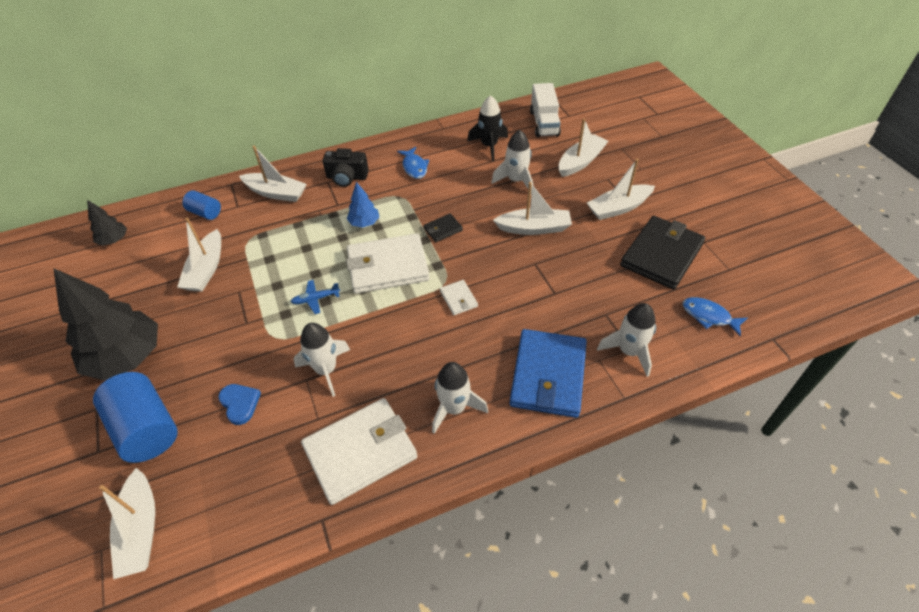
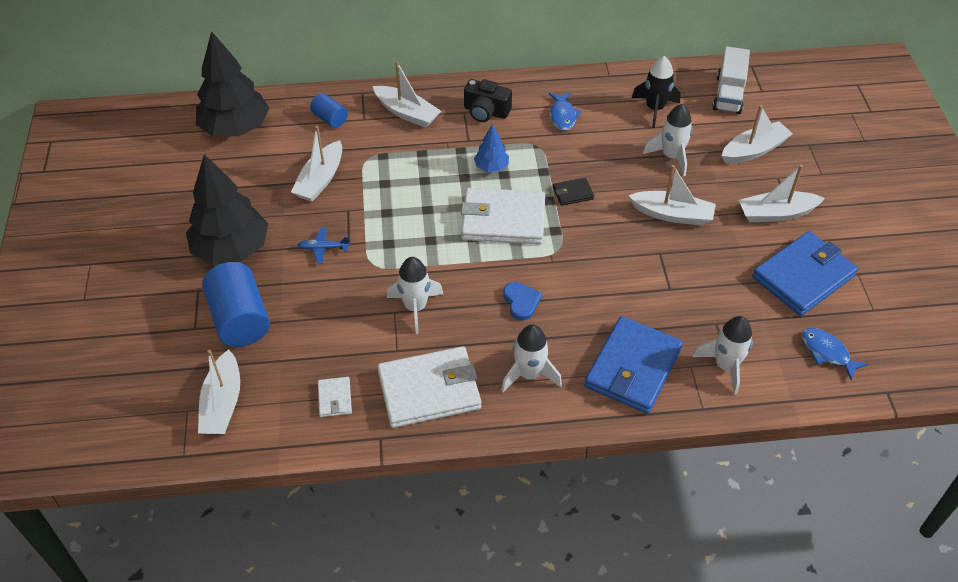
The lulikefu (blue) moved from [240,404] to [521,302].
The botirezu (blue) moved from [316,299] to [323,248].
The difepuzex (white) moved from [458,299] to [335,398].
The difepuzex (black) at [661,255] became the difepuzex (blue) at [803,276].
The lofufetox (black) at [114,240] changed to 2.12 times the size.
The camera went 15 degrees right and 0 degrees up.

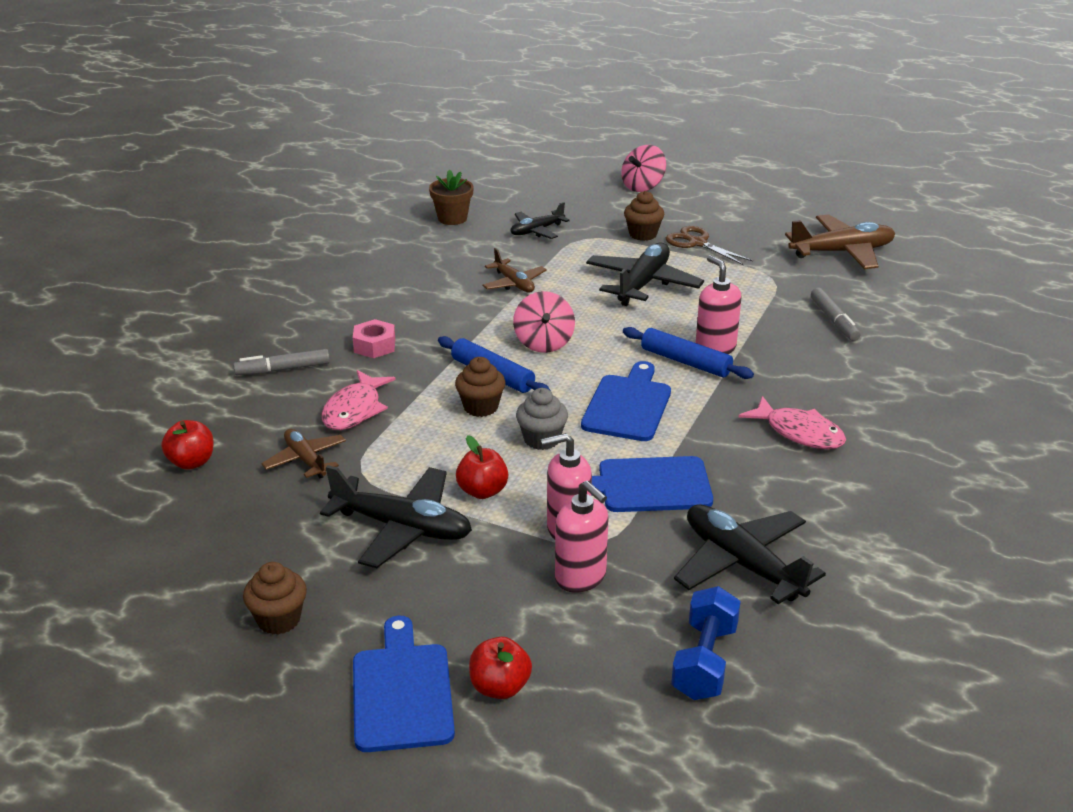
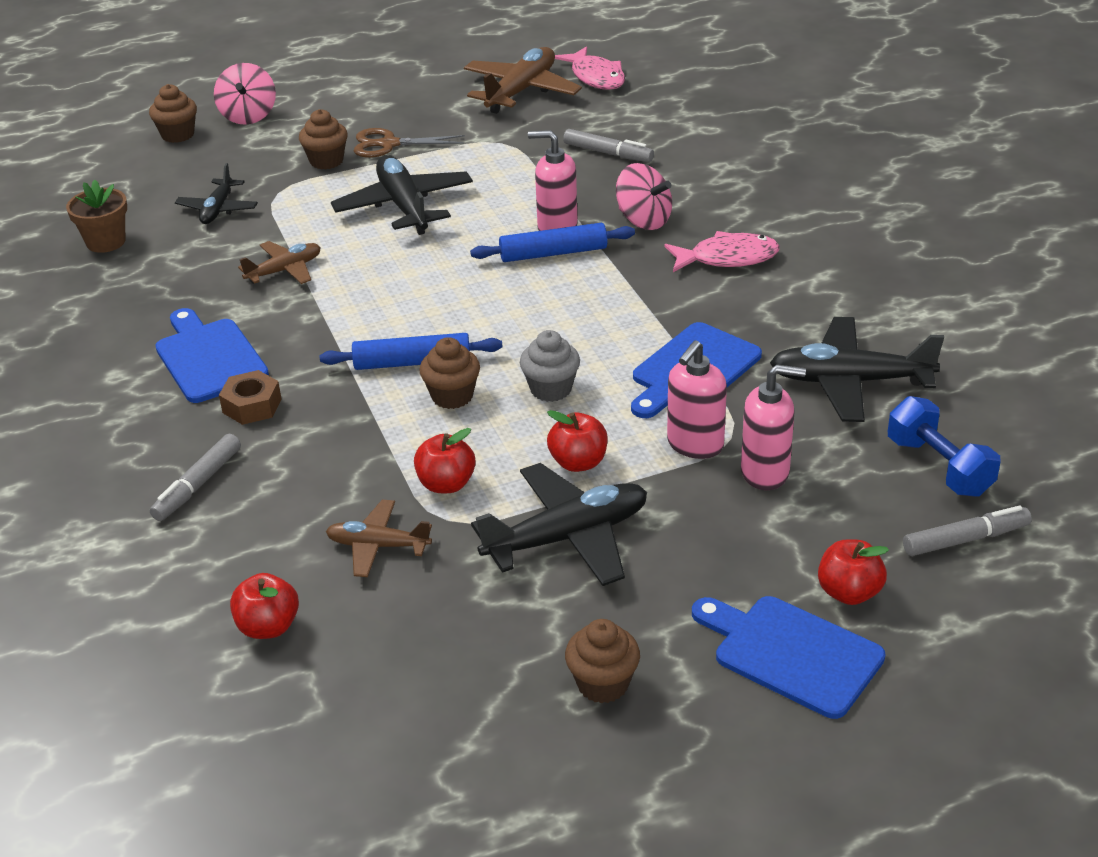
The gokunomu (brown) at [178,135] appeared.
The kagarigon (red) at [446,484] appeared.
The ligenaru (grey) at [965,539] appeared.
The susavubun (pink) moved from [354,410] to [596,77].
The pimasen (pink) moved from [544,343] to [643,220].
The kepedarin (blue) moved from [628,405] to [209,358].
The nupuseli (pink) at [374,346] became the nupuseli (brown) at [252,406].
The botirezu (brown) at [514,283] turned 45 degrees counterclockwise.
The camera went 45 degrees left and 5 degrees up.

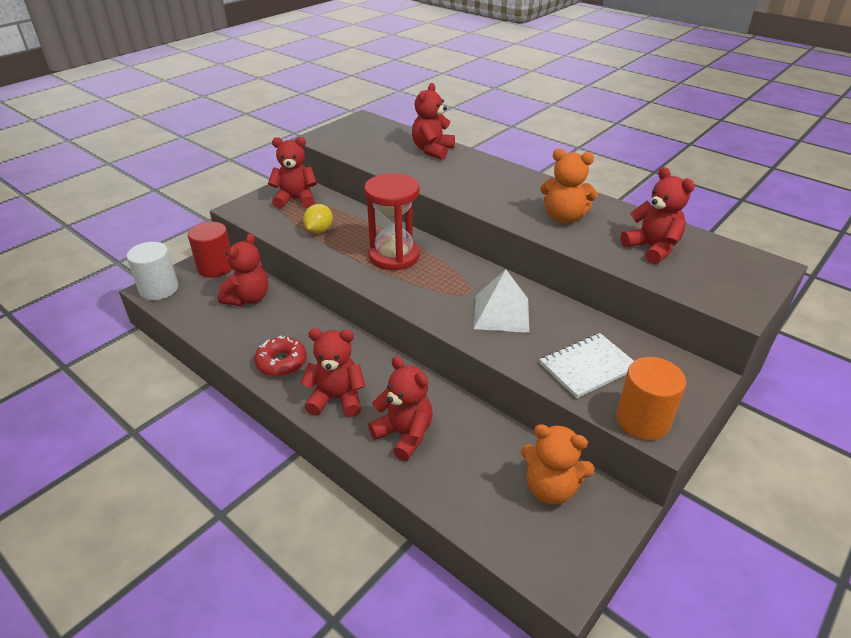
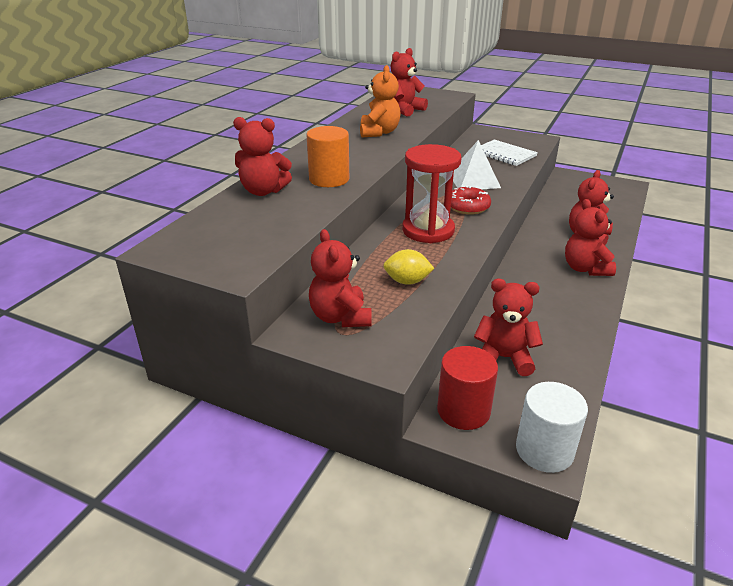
The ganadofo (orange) at [550,488] disappeared.
The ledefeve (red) moved from [281,362] to [467,207].
The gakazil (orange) moved from [642,420] to [329,179].
The camera went 105 degrees left and 5 degrees down.

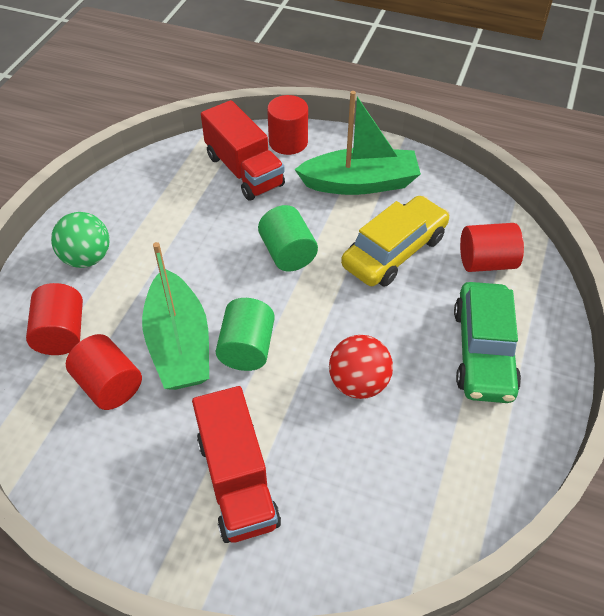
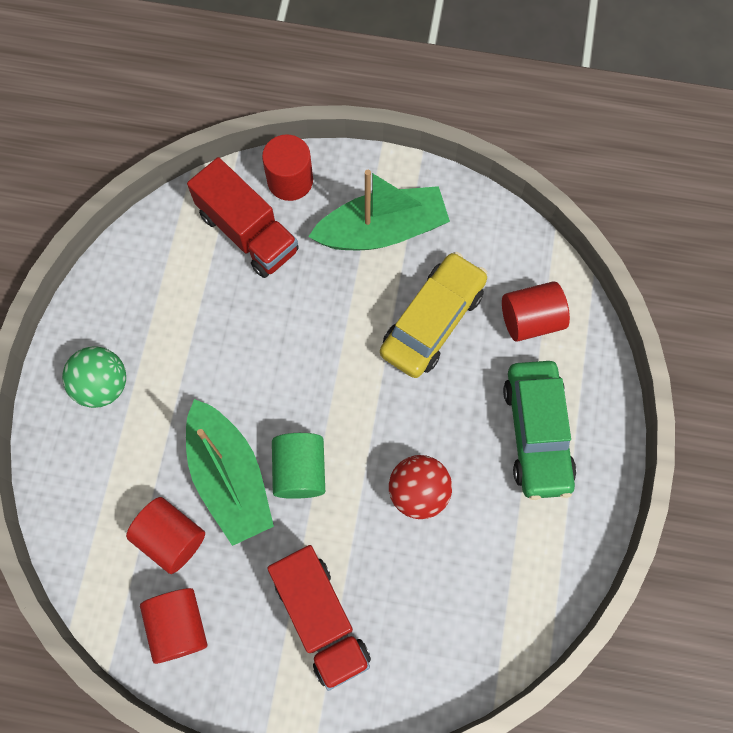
The gakazil (green) at [288,253] disappeared.
The gakazil (red) moved from [61,333] to [178,626].
The camera went 10 degrees left and 20 degrees up.

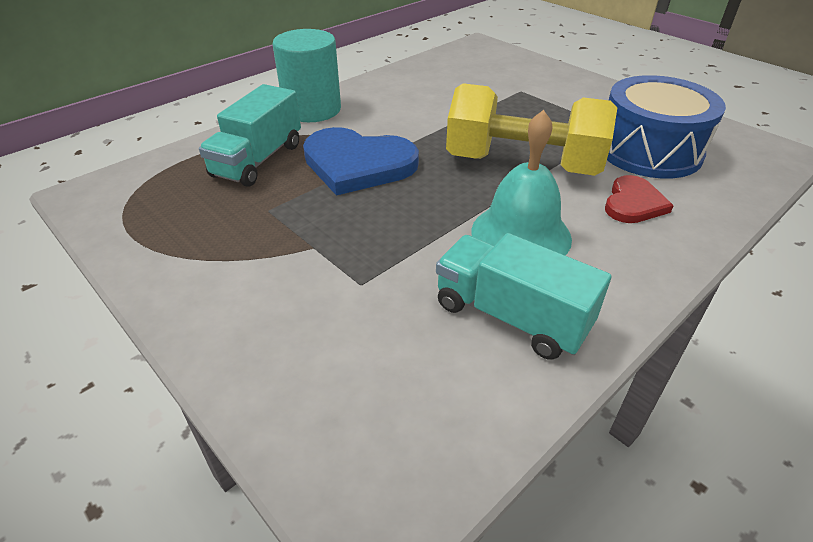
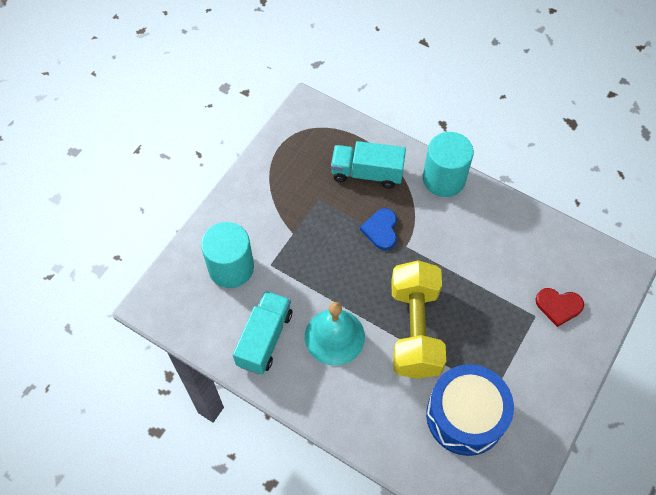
The gakazil (turquoise) at [231,268] appeared.
The lulikefu (red) moved from [633,203] to [558,306].
The lulikefu (blue) at [358,164] changed to 0.56 times the size.
The camera went 75 degrees right and 20 degrees up.

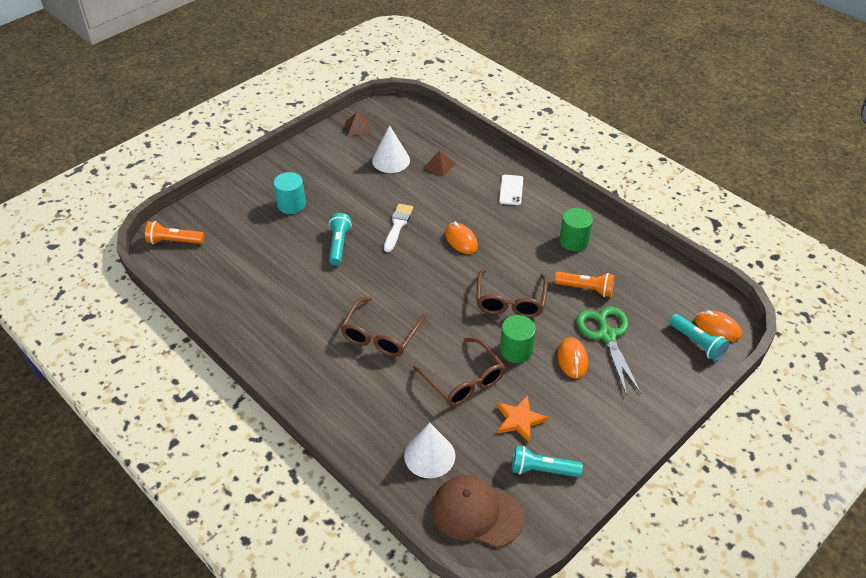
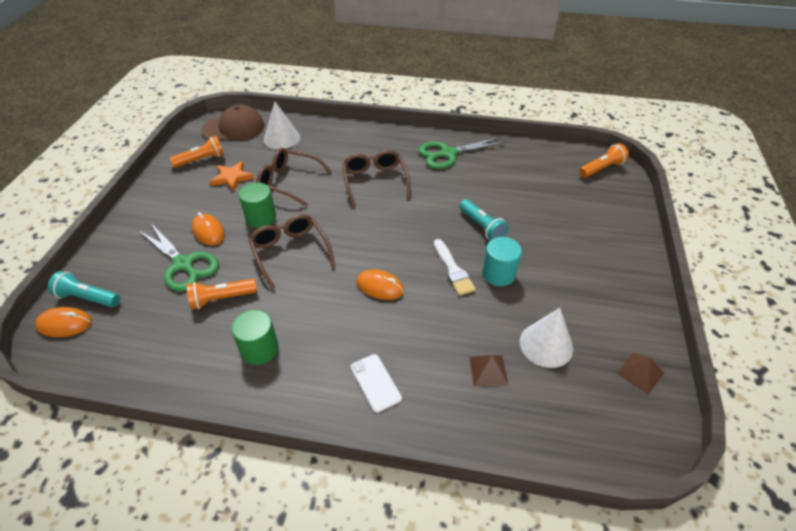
The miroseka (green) at [448,154] appeared.
The gakazil (turquoise) moved from [291,204] to [498,274].
The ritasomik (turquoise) at [542,469] became the ritasomik (orange) at [201,160].
The camera went 145 degrees right and 0 degrees up.

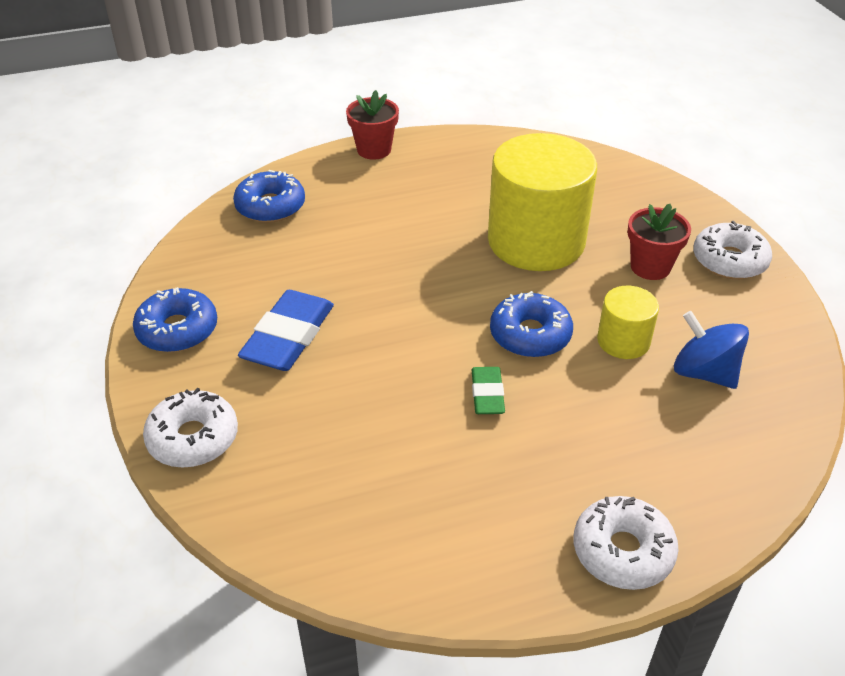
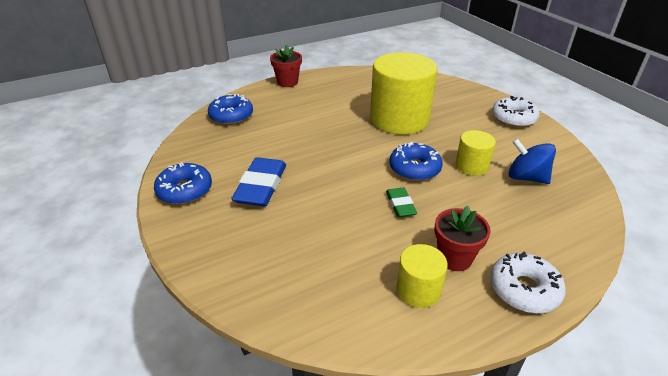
The ledefeve (white) at [193,438] disappeared.
The gakazil (yellow) at [418,290] appeared.
The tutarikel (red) moved from [650,267] to [454,258].
The camera went 10 degrees left and 5 degrees down.

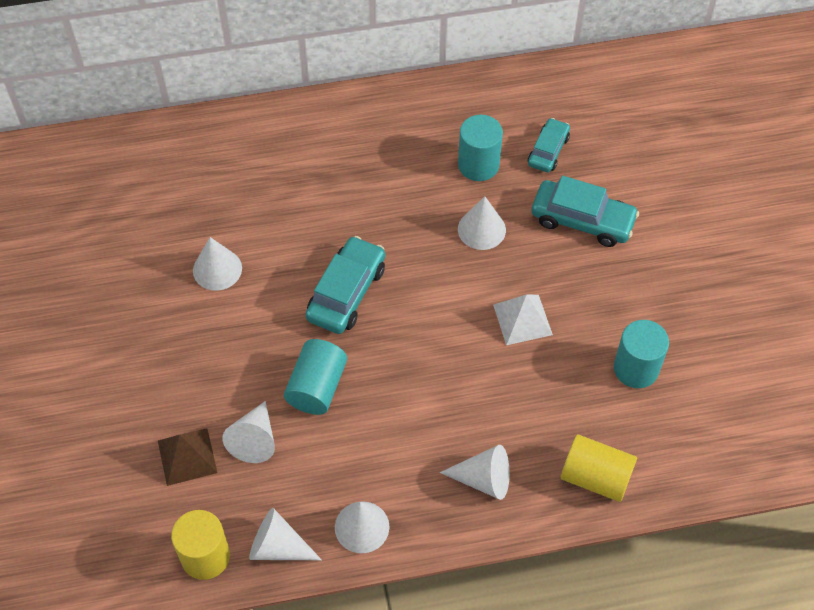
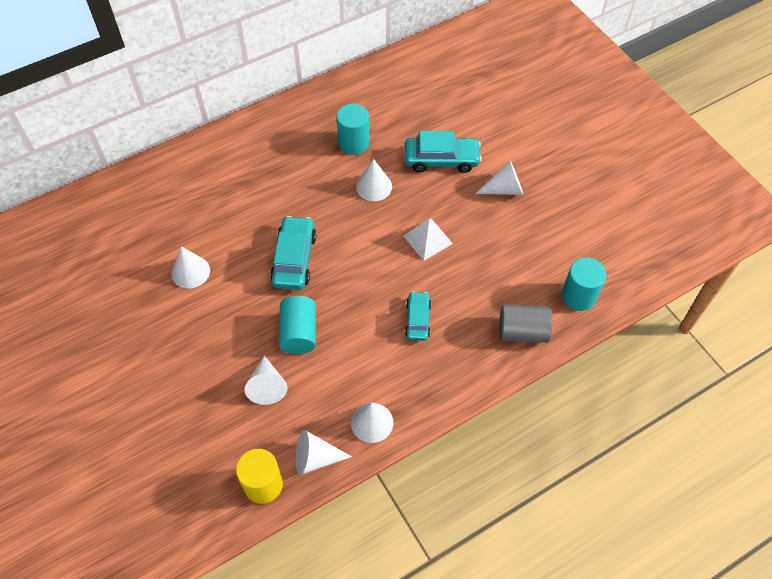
The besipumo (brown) at [187,456] disappeared.
The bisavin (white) moved from [483,479] to [504,189].
The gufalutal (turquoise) moved from [548,150] to [418,320].
The gakazil (turquoise) moved from [636,368] to [578,296].
The gakazil (yellow) at [595,477] became the gakazil (grey) at [522,331].
The camera went 20 degrees left and 0 degrees up.

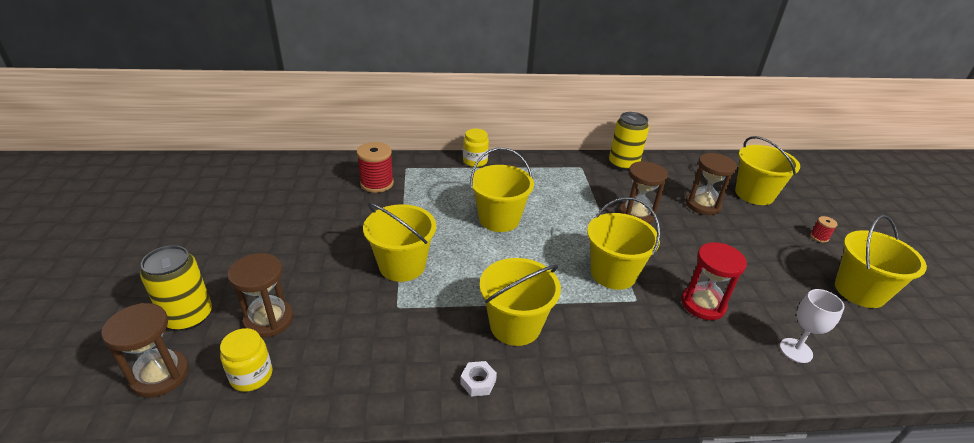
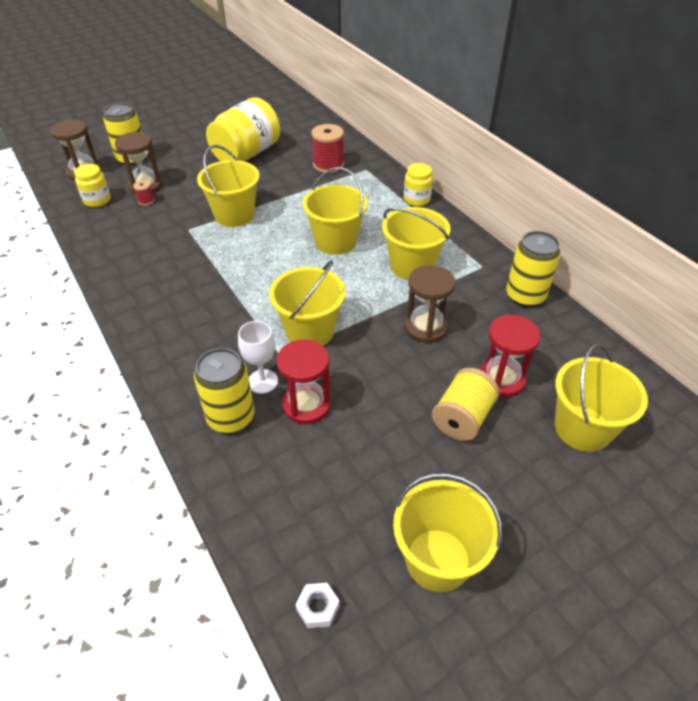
The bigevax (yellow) at [231,417] appeared.
The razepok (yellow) at [246,154] appeared.
The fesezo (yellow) at [462,418] appeared.
The nupuseli (white) moved from [478,382] to [318,608].
The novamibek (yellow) moved from [515,325] to [412,266].
The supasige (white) moved from [796,350] to [262,381].
The fesezo (red) moved from [819,237] to [146,201].
The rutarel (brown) at [703,205] became the rutarel (red) at [501,379].
The camera went 65 degrees right and 10 degrees up.

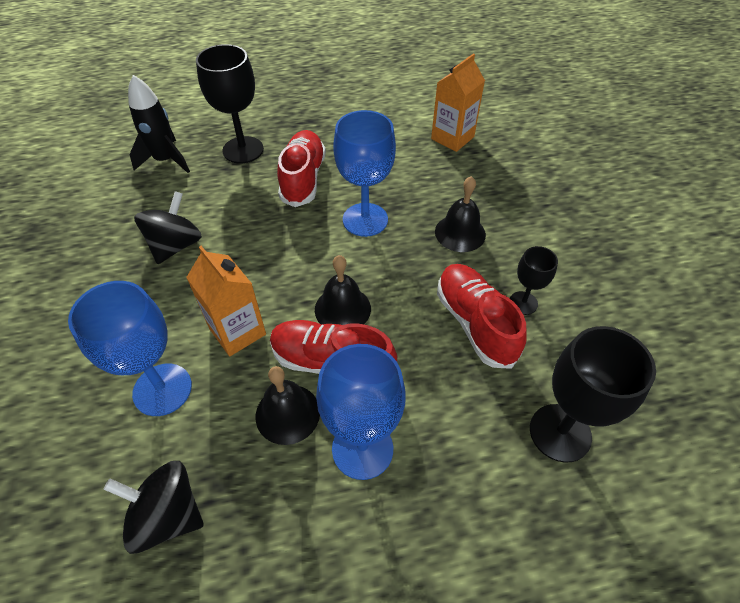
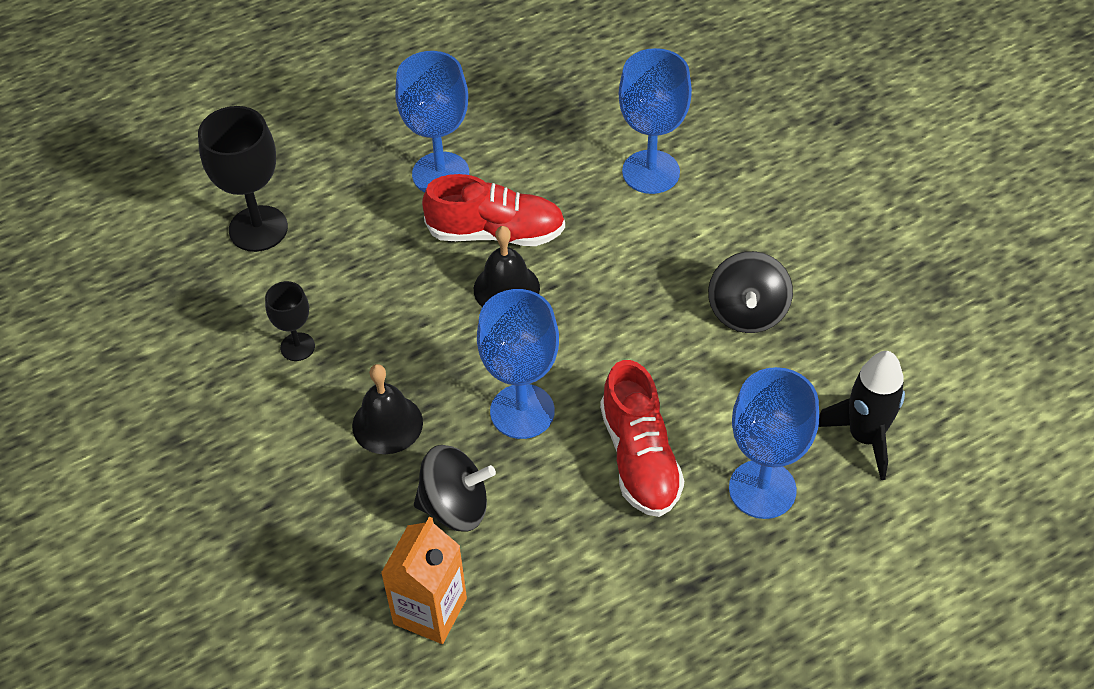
The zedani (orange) at [237,331] disappeared.
The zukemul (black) at [287,413] disappeared.
The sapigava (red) at [475,323] disappeared.
The pimasen (black) moved from [167,515] to [455,506].
The supasige (black) at [243,150] became the supasige (blue) at [762,489].
The camera went 165 degrees right and 0 degrees up.

